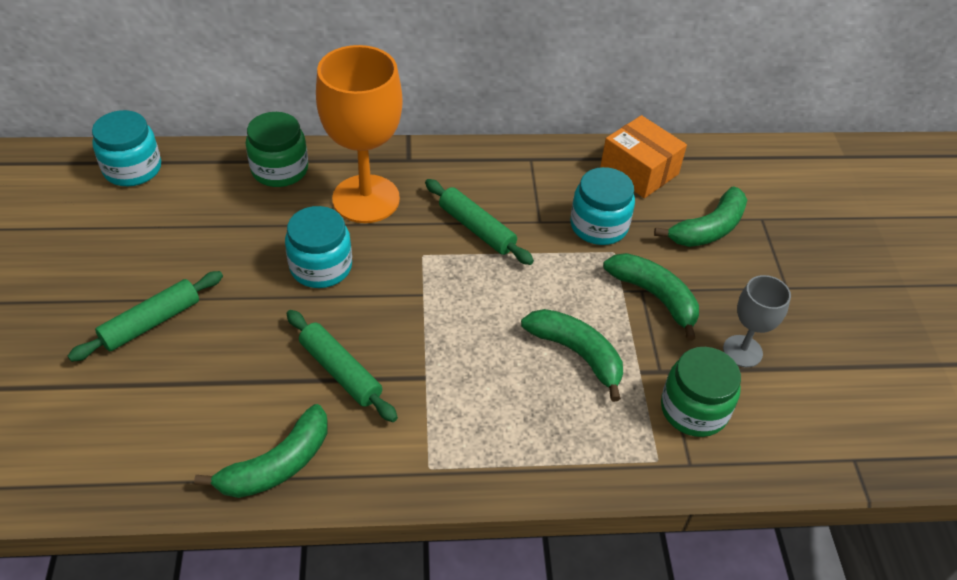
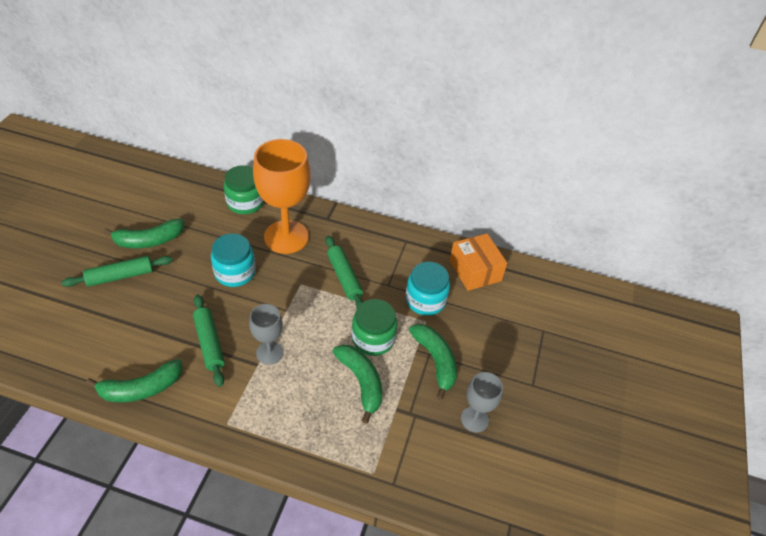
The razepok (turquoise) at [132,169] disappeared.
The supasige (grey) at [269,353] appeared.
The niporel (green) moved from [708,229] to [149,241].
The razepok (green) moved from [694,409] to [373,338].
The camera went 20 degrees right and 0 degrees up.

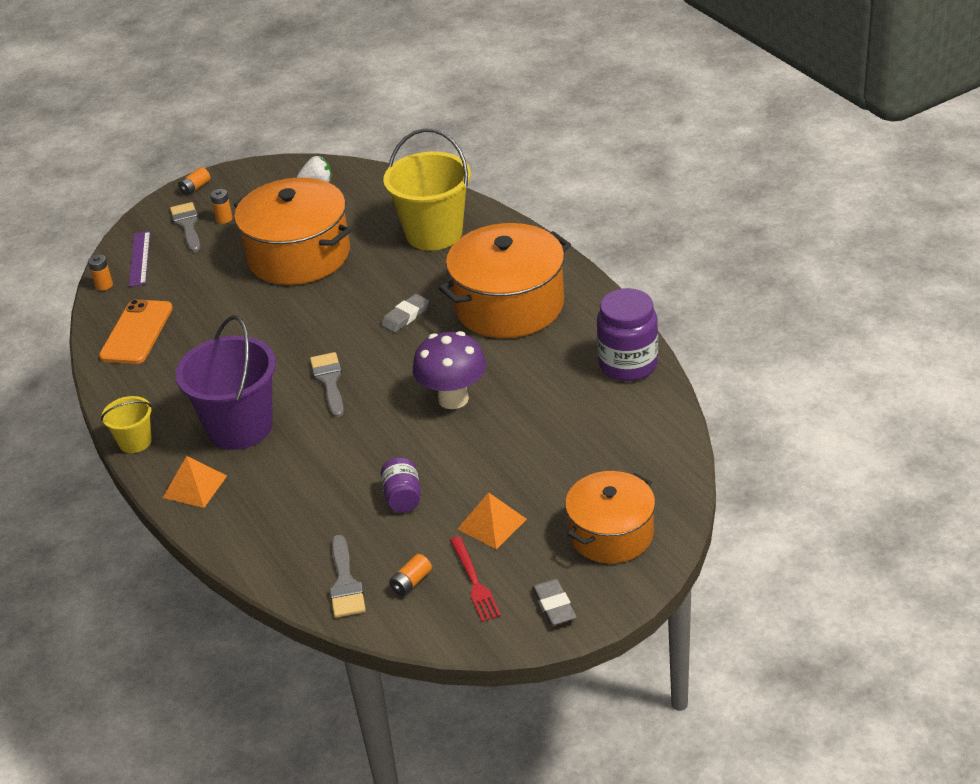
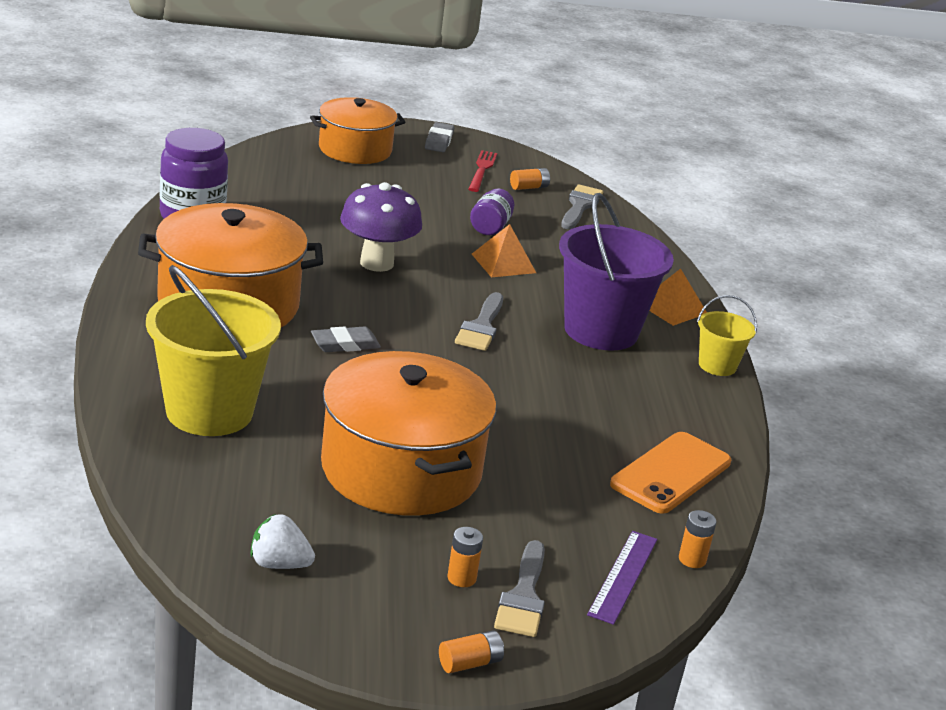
The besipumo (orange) moved from [492,524] to [503,263].
The camera went 160 degrees left and 10 degrees down.

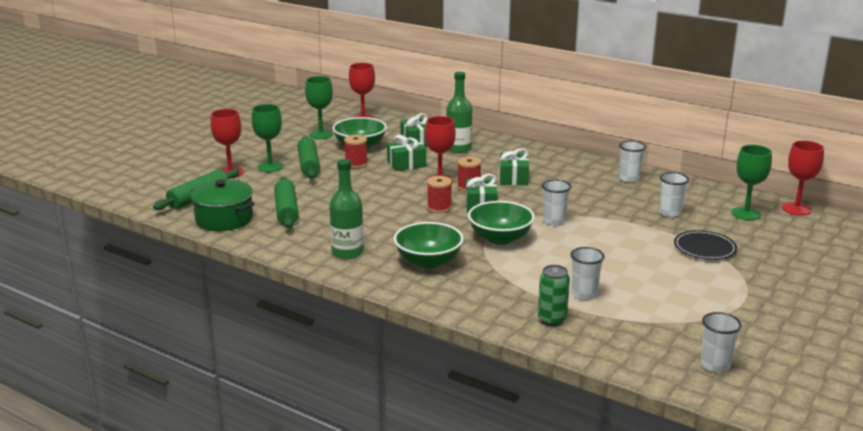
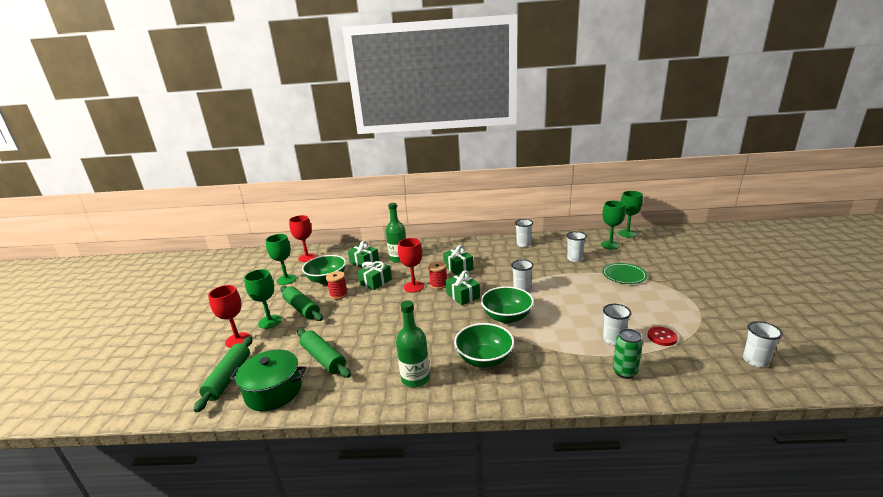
The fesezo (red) at [439,208] disappeared.
The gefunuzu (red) at [662,337] appeared.
The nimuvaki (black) at [704,248] became the nimuvaki (green) at [624,275].
The supasige (red) at [796,209] became the supasige (green) at [627,233].
The camera went 30 degrees left and 0 degrees up.

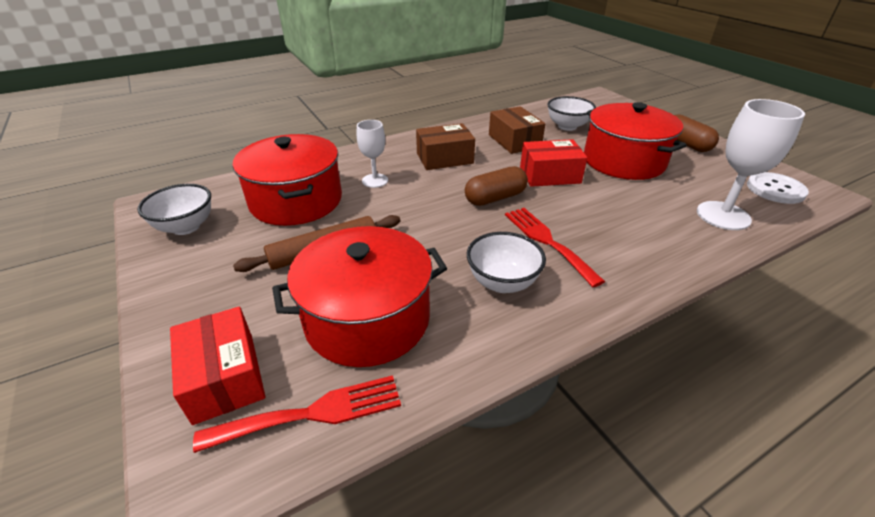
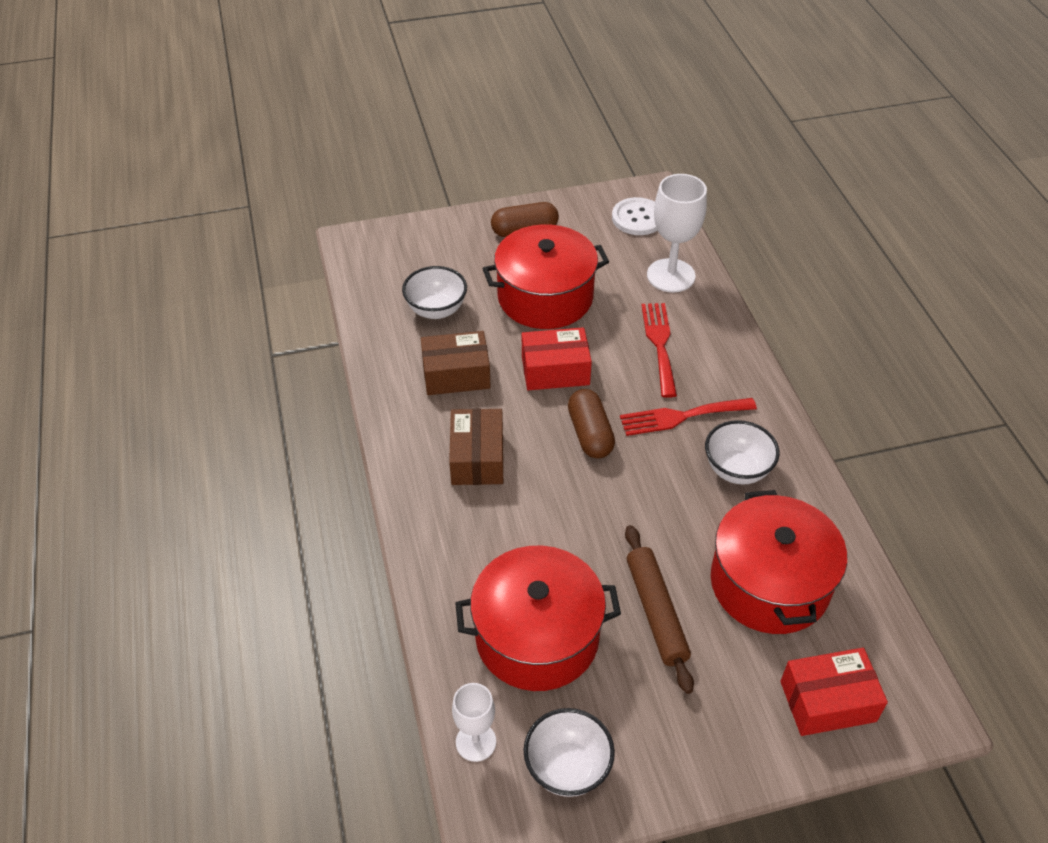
The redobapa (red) moved from [312,413] to [659,344].
The supasige (white) moved from [375,180] to [476,742].
The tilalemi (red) at [550,175] turned 75 degrees clockwise.
The camera went 75 degrees left and 10 degrees up.

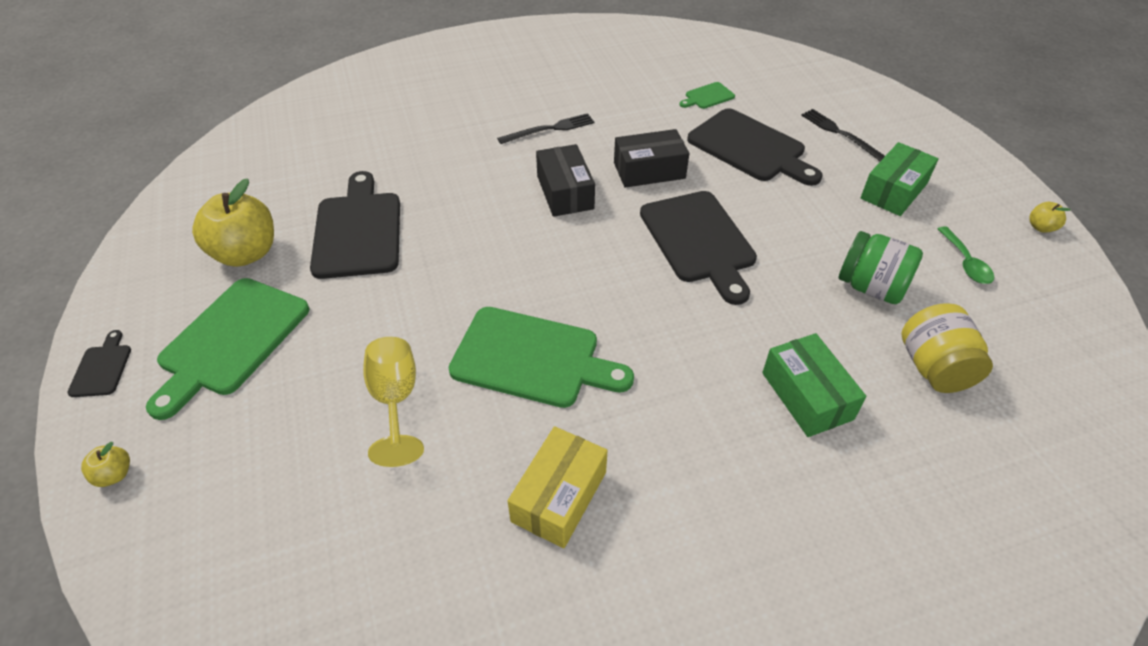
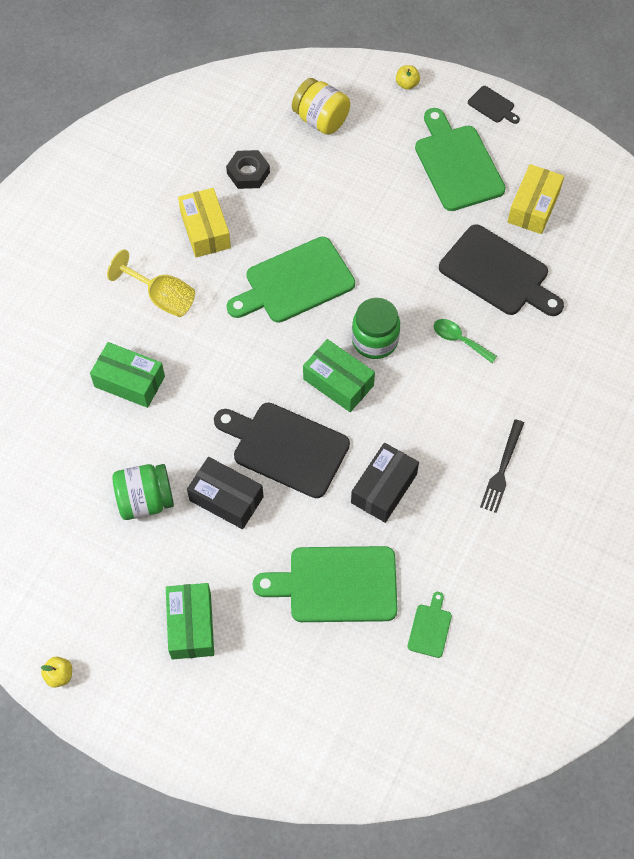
The redobapa (black) at [840,134] disappeared.
The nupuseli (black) at [248,173] appeared.
The tilalemi (green) at [338,382] appeared.
The razepok (green) at [375,340] appeared.
The supasige (yellow) moved from [395,400] to [162,298].
The tilalemi (black) moved from [565,192] to [226,498].
The razepok (yellow) moved from [933,367] to [321,120].
The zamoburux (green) moved from [965,263] to [459,340].
The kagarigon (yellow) at [246,253] was replaced by the tilalemi (yellow) at [533,207].
The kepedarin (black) at [750,148] became the kepedarin (green) at [336,584].
The camera went 135 degrees right and 15 degrees up.

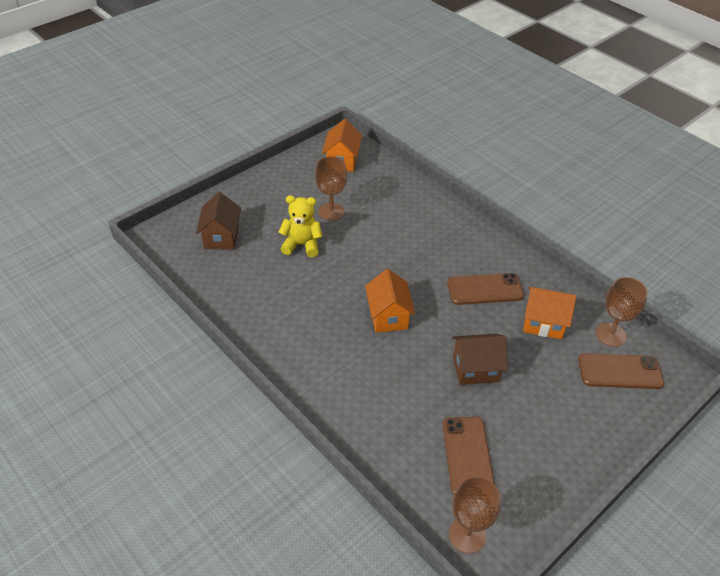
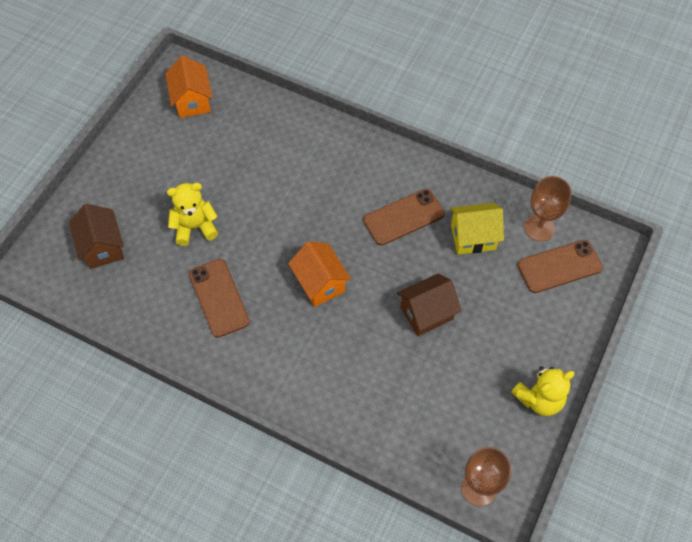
The supasige (brown) at [331,212] disappeared.
The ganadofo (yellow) at [539,399] appeared.
The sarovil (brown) moved from [467,456] to [219,298].
The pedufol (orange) at [543,323] became the pedufol (yellow) at [473,237].
The camera went 20 degrees left and 15 degrees up.

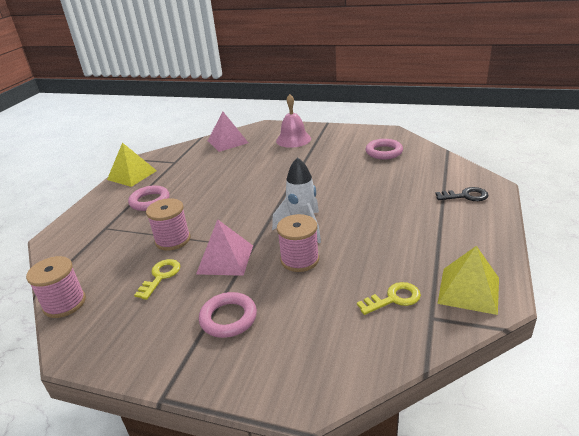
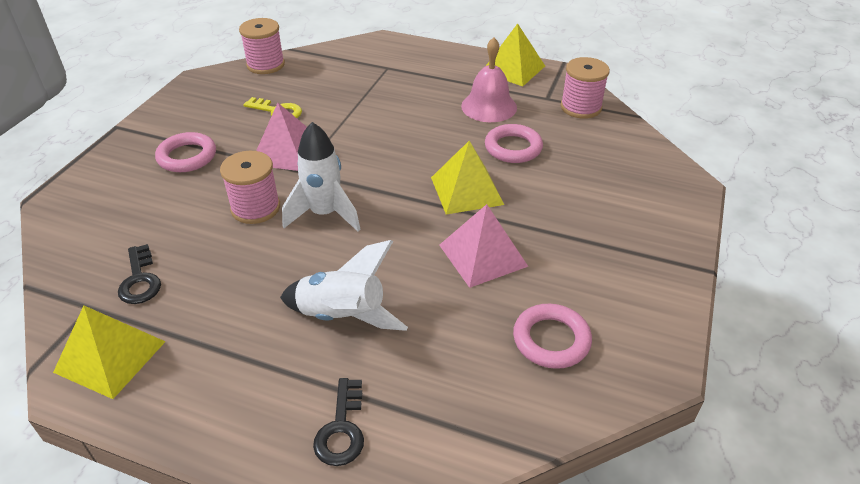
The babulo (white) at [343,316] appeared.
The besipumo (yellow) at [466,190] appeared.
The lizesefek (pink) moved from [150,201] to [513,148].
The fesezo (pink) moved from [173,240] to [581,107].
The besipumo (pink) moved from [227,142] to [482,255].
The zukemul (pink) moved from [293,139] to [489,106].
The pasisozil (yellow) at [393,299] became the pasisozil (black) at [140,280].
The camera went 90 degrees right and 10 degrees up.

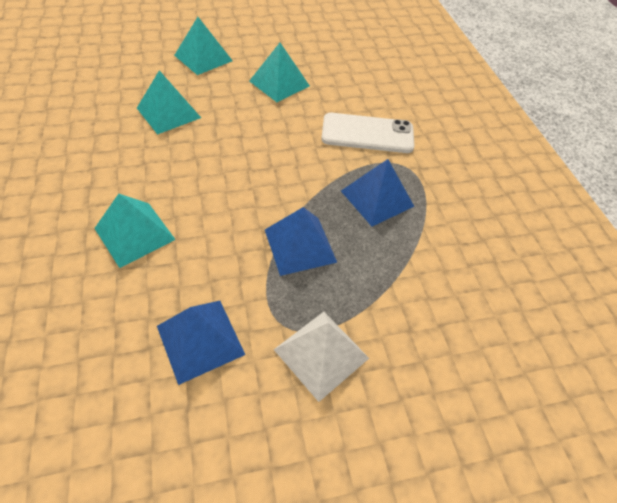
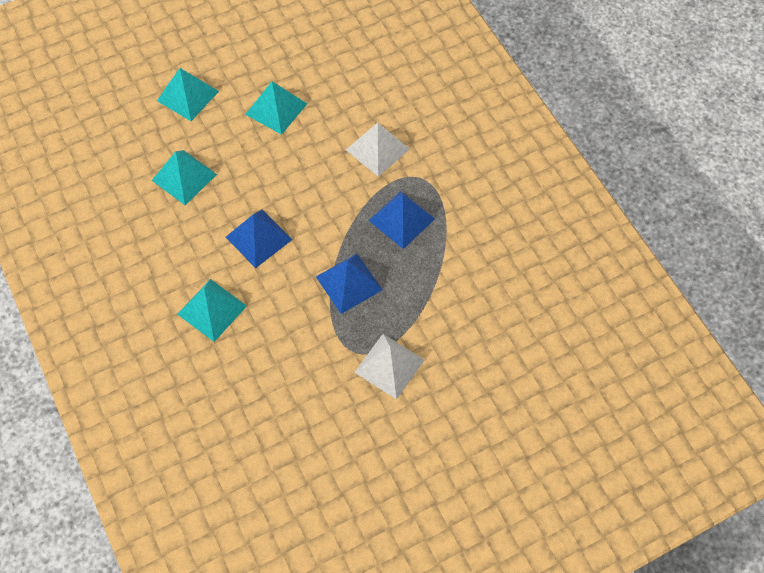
The besipumo (blue) moved from [200,340] to [259,238].
The sarovil (white) at [367,134] was replaced by the besipumo (white) at [377,149].
The camera went 10 degrees left and 10 degrees up.

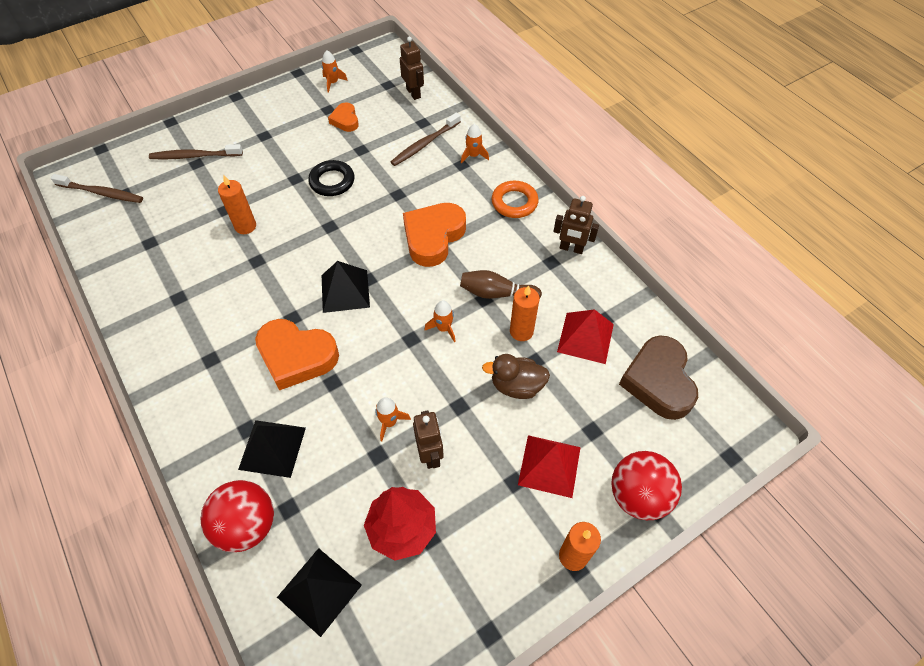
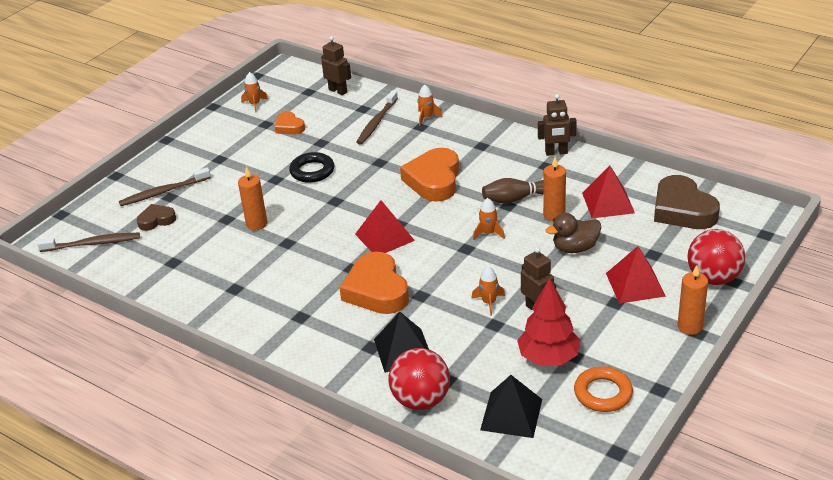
The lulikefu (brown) at [156,220] appeared.
The lizesefek (orange) moved from [514,202] to [603,393].
The besipumo (black) at [345,291] became the besipumo (red) at [384,237].
The lulikefu (orange) at [296,356] turned 75 degrees clockwise.
The camera went 20 degrees left and 20 degrees down.

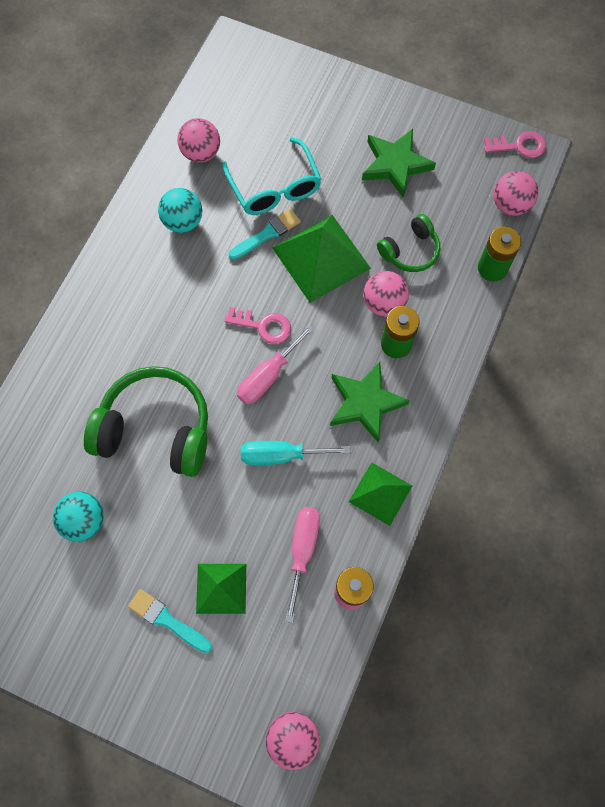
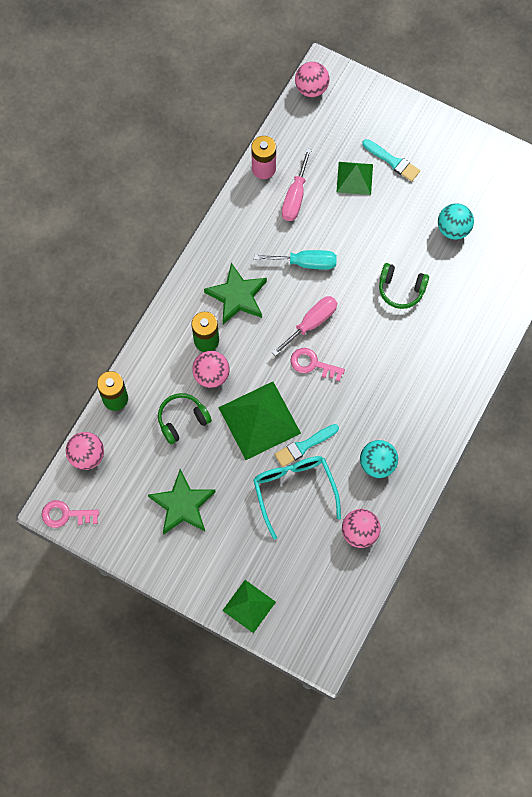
The besipumo (green) moved from [380,493] to [249,606].
The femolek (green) at [155,429] changed to 0.54 times the size.
The camera went 175 degrees left and 0 degrees up.

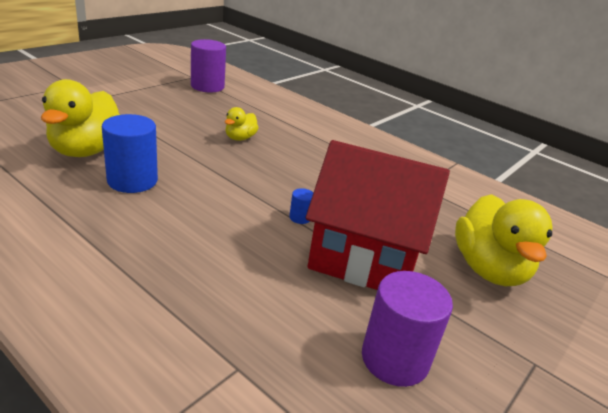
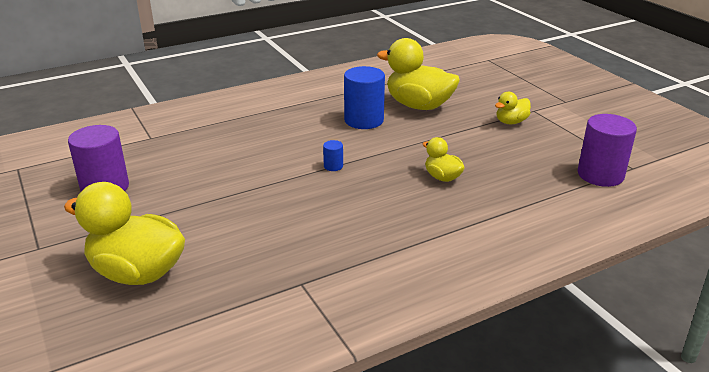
The pedufol (red) at [364,258] disappeared.
The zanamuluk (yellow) at [511,122] appeared.
The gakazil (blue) moved from [300,218] to [333,166].
The camera went 115 degrees right and 0 degrees up.

